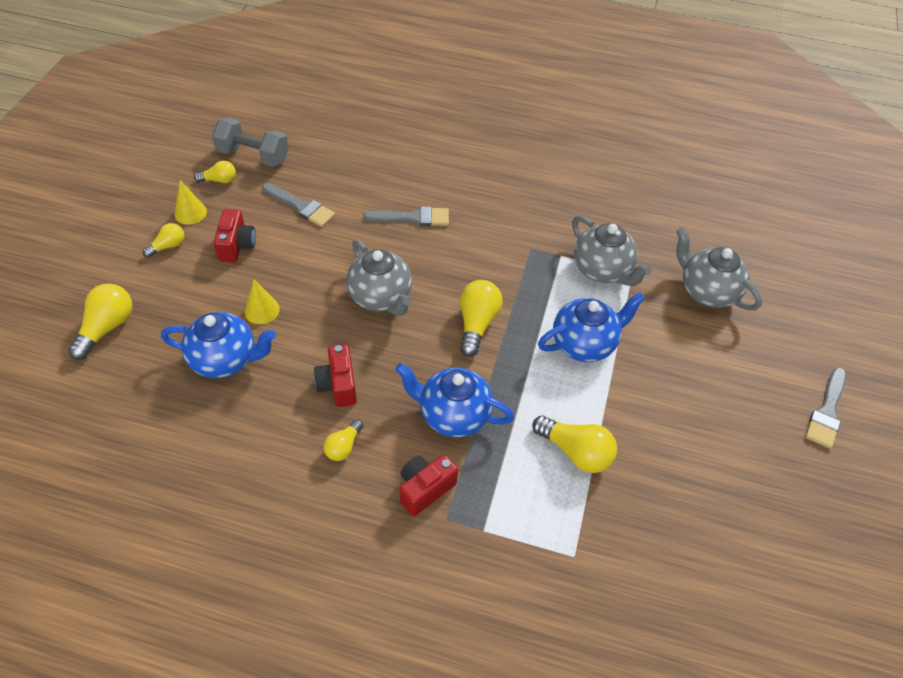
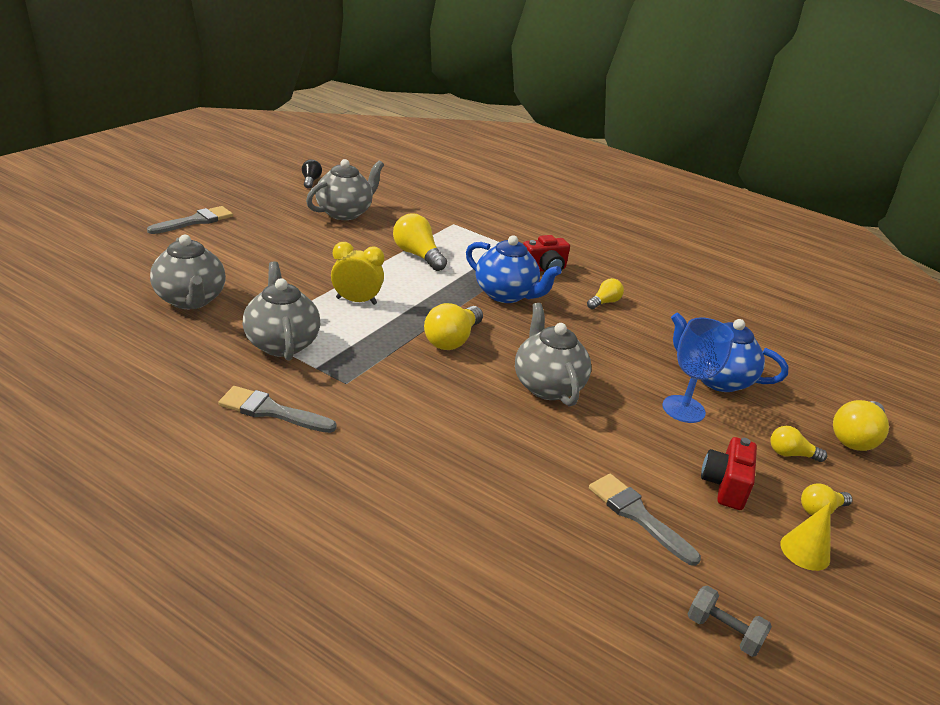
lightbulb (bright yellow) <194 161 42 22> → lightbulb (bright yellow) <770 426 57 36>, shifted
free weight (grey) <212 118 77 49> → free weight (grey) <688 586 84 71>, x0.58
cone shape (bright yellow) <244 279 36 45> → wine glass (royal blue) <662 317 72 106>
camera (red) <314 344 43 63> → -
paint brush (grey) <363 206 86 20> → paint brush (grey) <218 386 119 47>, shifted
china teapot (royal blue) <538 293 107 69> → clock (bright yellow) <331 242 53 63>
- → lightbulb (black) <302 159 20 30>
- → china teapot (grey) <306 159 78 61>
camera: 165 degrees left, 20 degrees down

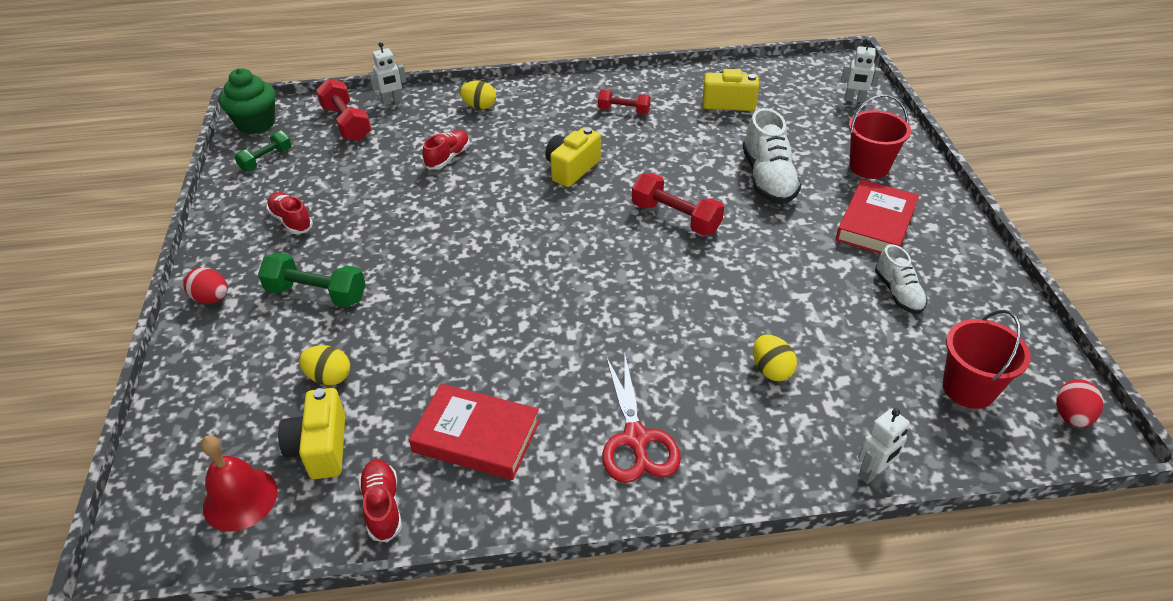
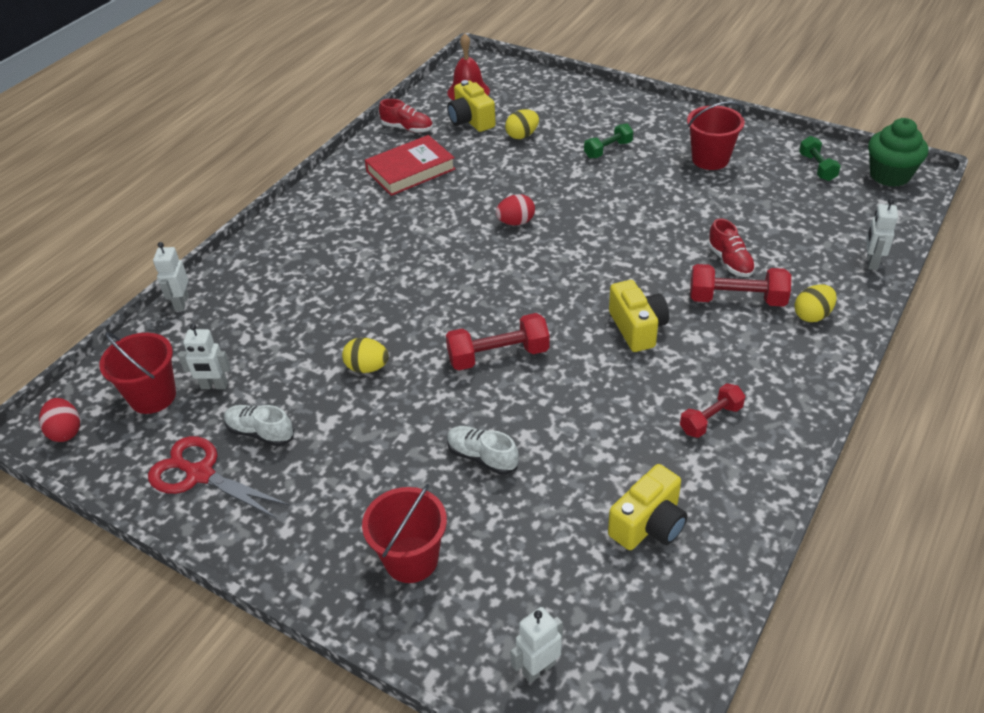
egg (red) <183 268 45 36> → egg (red) <496 194 39 31>, shifted
free weight (emerald) <258 252 108 55> → free weight (emerald) <584 124 49 34>, x0.65
lace-up shoe (red) <266 192 47 42> → pail (red) <687 101 58 69>
camera (bright yellow) <278 388 67 91> → camera (bright yellow) <447 80 49 52>, 150 degrees counterclockwise
free weight (red) <316 79 55 62> → free weight (red) <690 264 101 43>, shifted
pair of scissors (red) <602 352 79 131> → pair of scissors (red) <148 436 142 83>, shifted
lace-up shoe (pure white) <743 108 58 96> → lace-up shoe (pure white) <447 426 72 49>, x0.60
egg (bright yellow) <753 334 44 47> → egg (bright yellow) <342 338 47 35>, shifted
hardcover (red) <836 180 83 74> → -
- → toy robot (pure white) <178 324 52 65>
camera: 130 degrees right, 0 degrees up

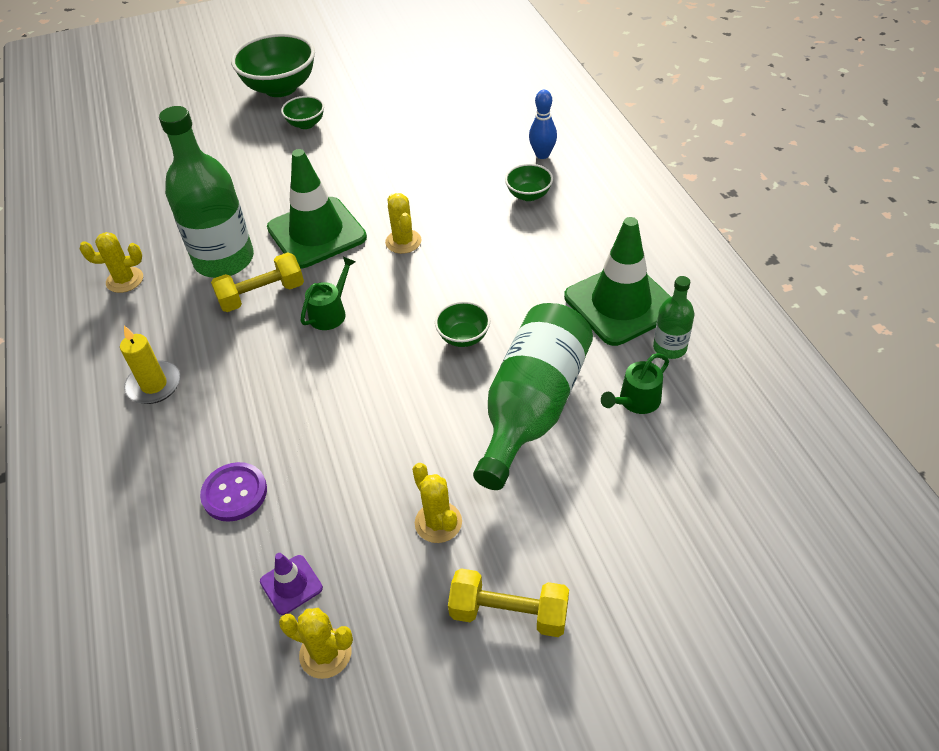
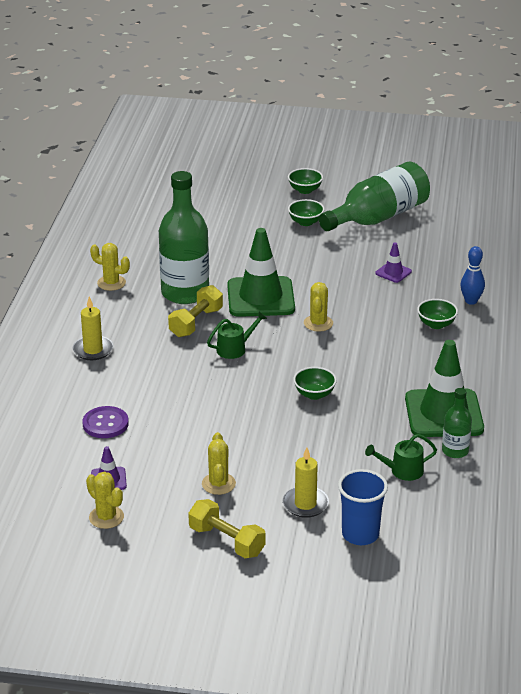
free weight (bright yellow) <211 252 93 60> → free weight (bright yellow) <168 285 55 52>, 60 degrees counterclockwise
bowl (emerald) <231 33 84 64> → bowl (emerald) <288 168 35 26>, x0.50
flask (emerald) <473 303 120 187> → flask (emerald) <319 162 111 69>, shifted
- → pillar candle (bright yellow) <282 447 47 71>
- → beaker (royal blue) <338 469 50 76>
- → road cone (royal purple) <375 243 37 40>
camera: 25 degrees right, 15 degrees down

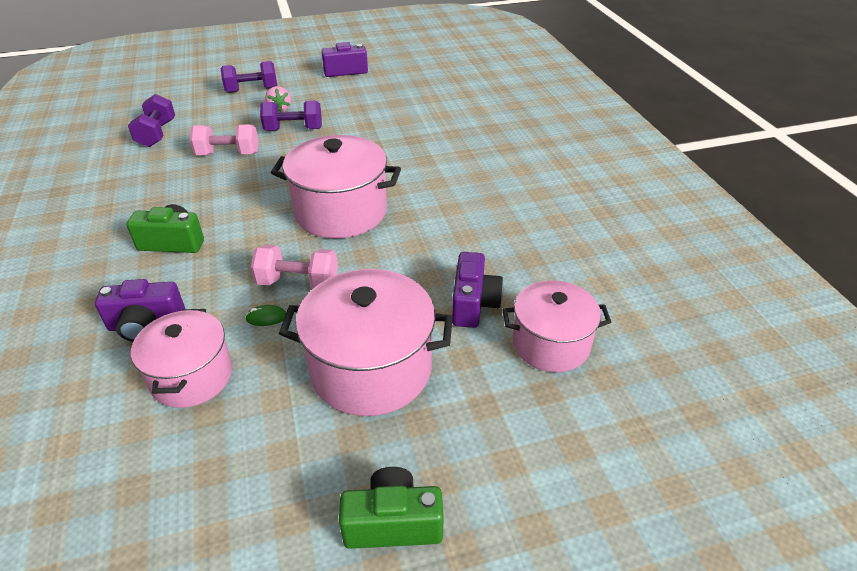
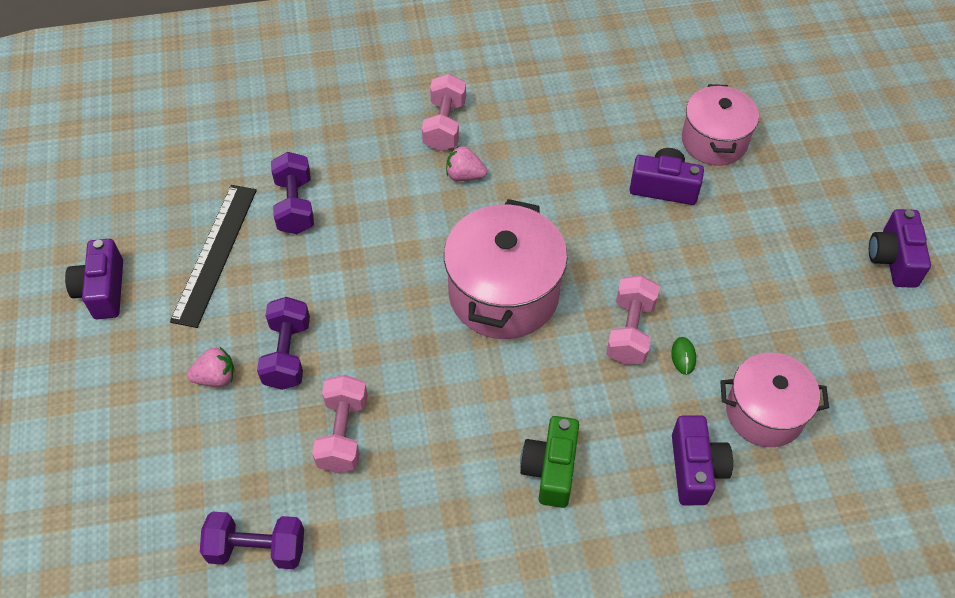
free weight (royal purple) <220 61 57 32> → free weight (royal purple) <271 152 43 82>, shifted
pot (pink) <279 269 174 147> → -
camera (emerald) <339 467 105 82> → camera (royal purple) <869 209 62 79>
- → measuring stick (black) <170 185 87 143>
- → free weight (pink) <422 74 44 77>
- → toy strawberry (pink) <446 145 41 36>
camera: 85 degrees left, 15 degrees up

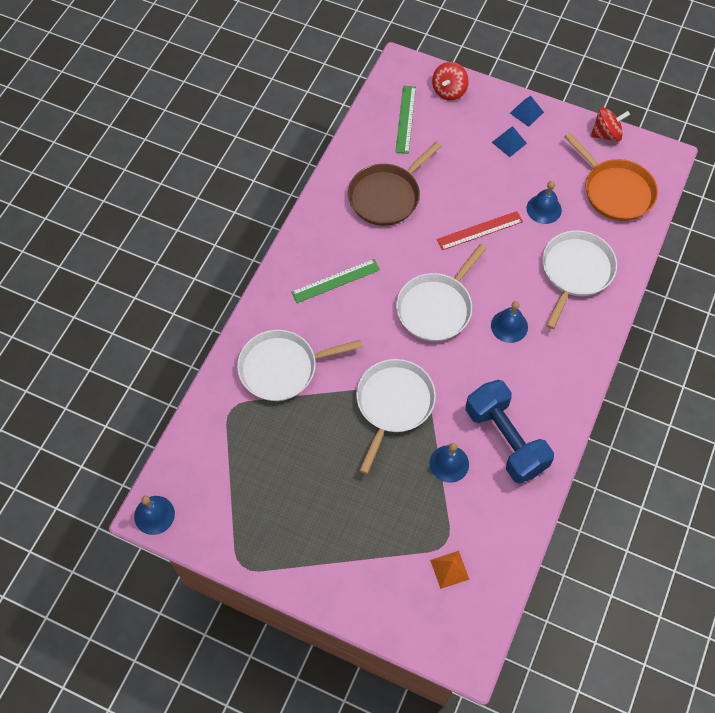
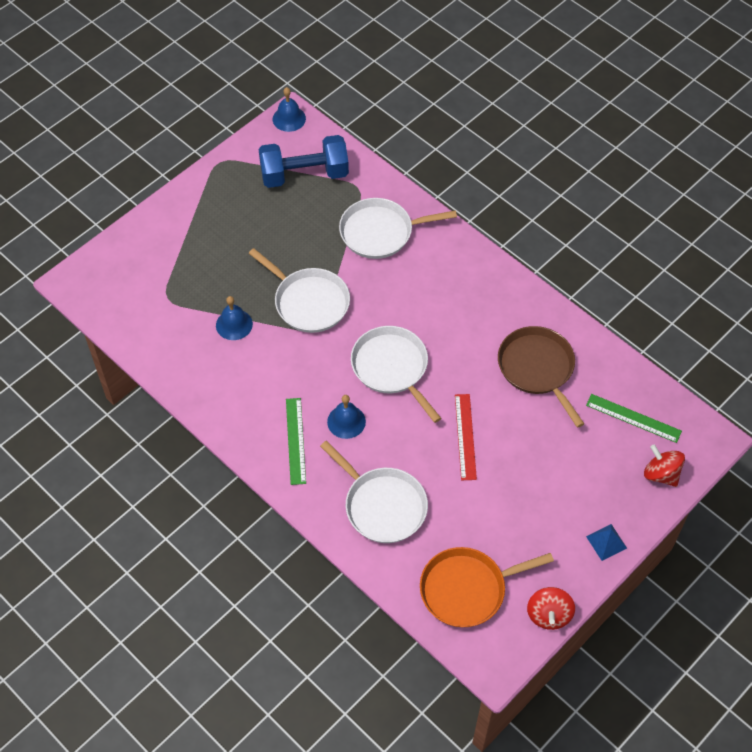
frying pan (pure white) <237 330 126 71> → frying pan (pure white) <339 198 118 61>, 105 degrees counterclockwise
measuring stick (emerald) <291 259 89 44> → measuring stick (emerald) <286 398 20 87>, shifted
pyramid shape (bright orange) <430 551 40 38> → -
free weight (royal blue) <466 380 88 103> → free weight (royal blue) <259 135 90 53>, shifted
pyramid shape (royal blue) <492 126 35 31> → -
school bell (royal blue) <527 181 35 43> → -
camera: 110 degrees right, 5 degrees down

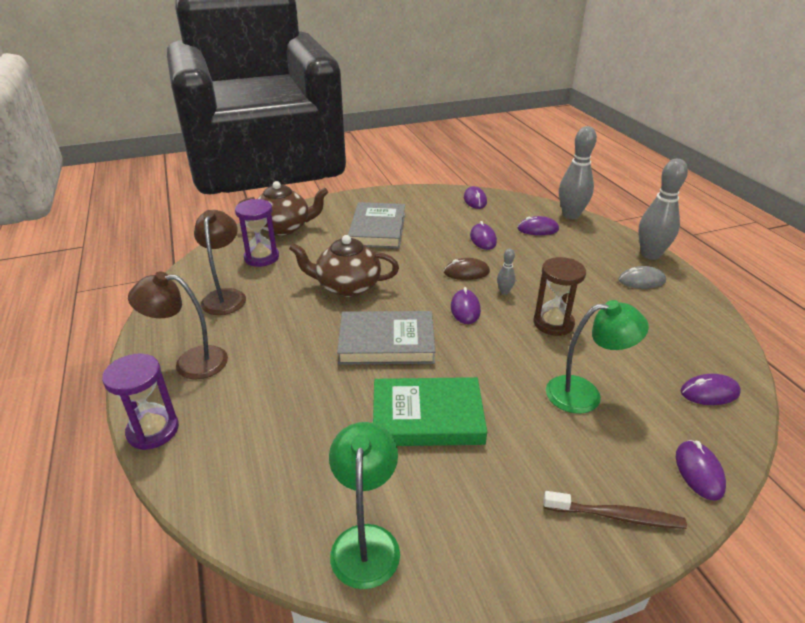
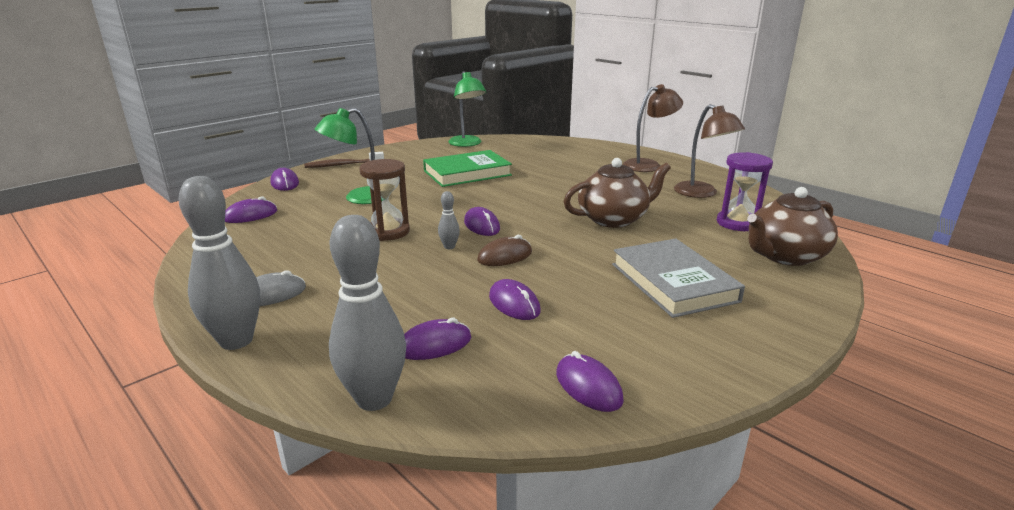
sand timer (royal purple) <102 353 77 97> → -
hardcover (grey) <337 311 98 54> → -
camera: 155 degrees right, 10 degrees down

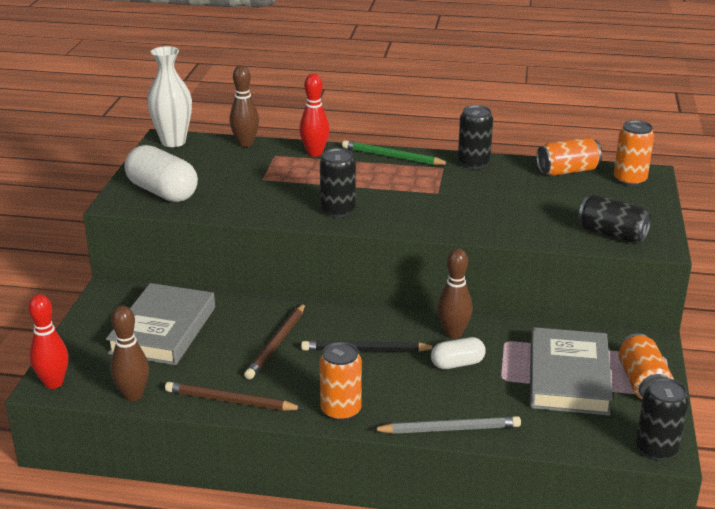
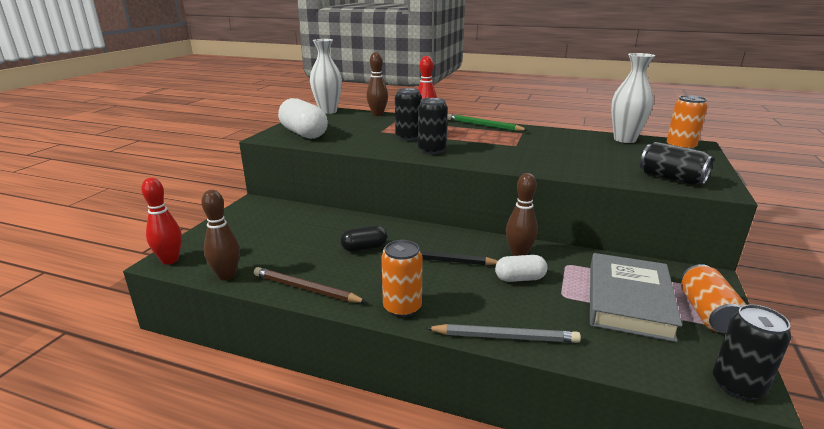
hardcover (grey) <106 283 109 82> → -
wooden pencil (brown) <244 303 61 76> → capsule (black) <341 225 46 27>
soda can (black) <458 105 35 64> → soda can (black) <395 88 27 53>, shifted
soda can (bright orange) <536 137 66 39> → tall vase (pure white) <611 53 44 90>
camera: 10 degrees right, 5 degrees down

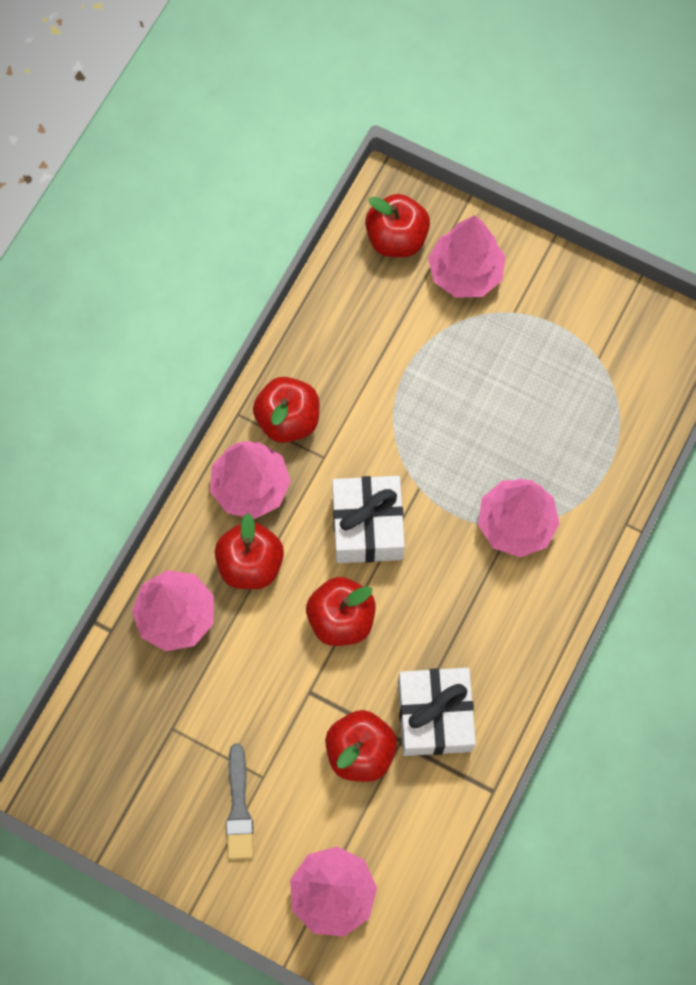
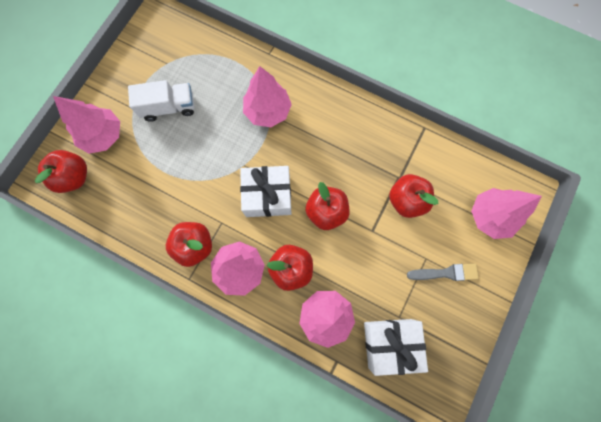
gift (pure white) <398 668 78 88> → gift (pure white) <364 319 64 57>, shifted
- → toy truck (pure white) <128 80 66 42>
camera: 90 degrees left, 5 degrees up

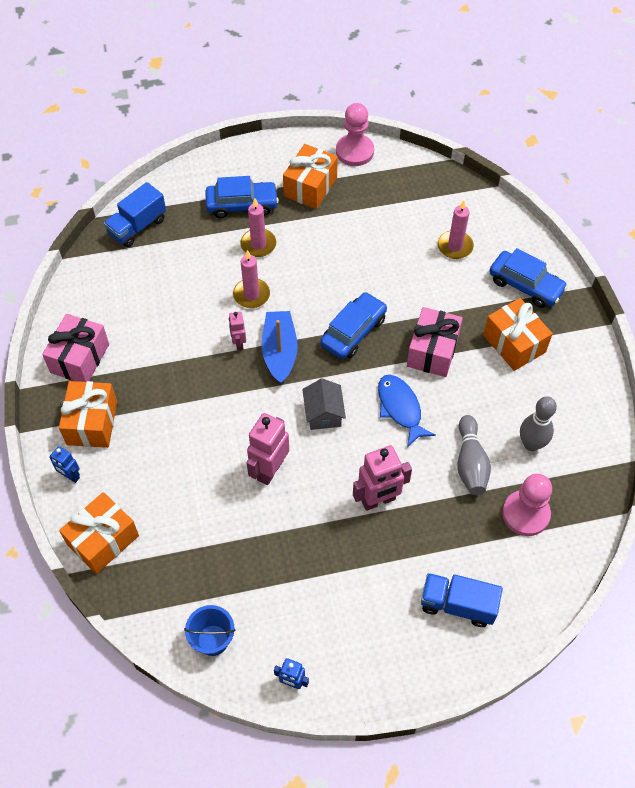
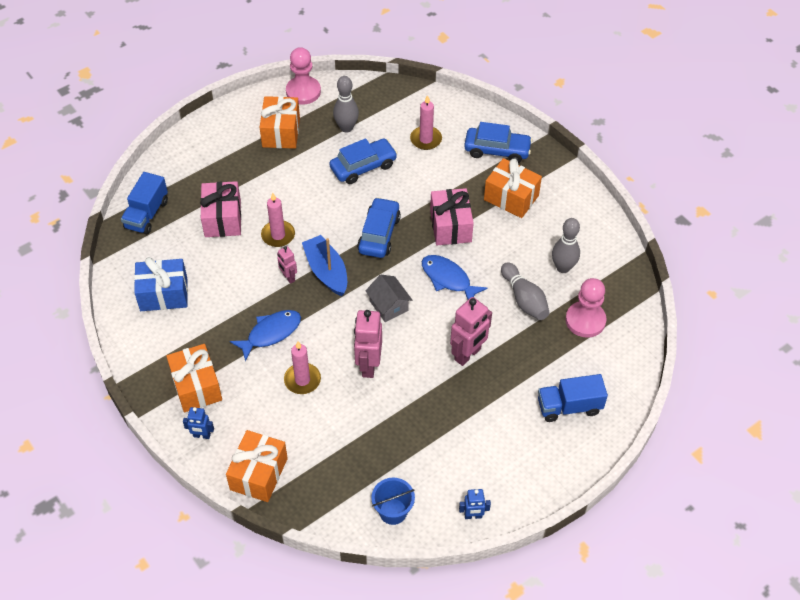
gift (pink) <42 314 67 68> → gift (pink) <200 181 41 56>, shifted
automobile (royal blue) <205 176 74 42> → automobile (royal blue) <329 138 68 46>, shifted
pillar candle (pink) <240 199 36 58> → pillar candle (pink) <284 341 37 53>, shifted
- → gift (royal blue) <134 257 54 54>
- → fish figure (royal blue) <230 310 71 52>
- → bowling pin (grey) <333 76 26 57>
camera: 25 degrees left, 5 degrees down

